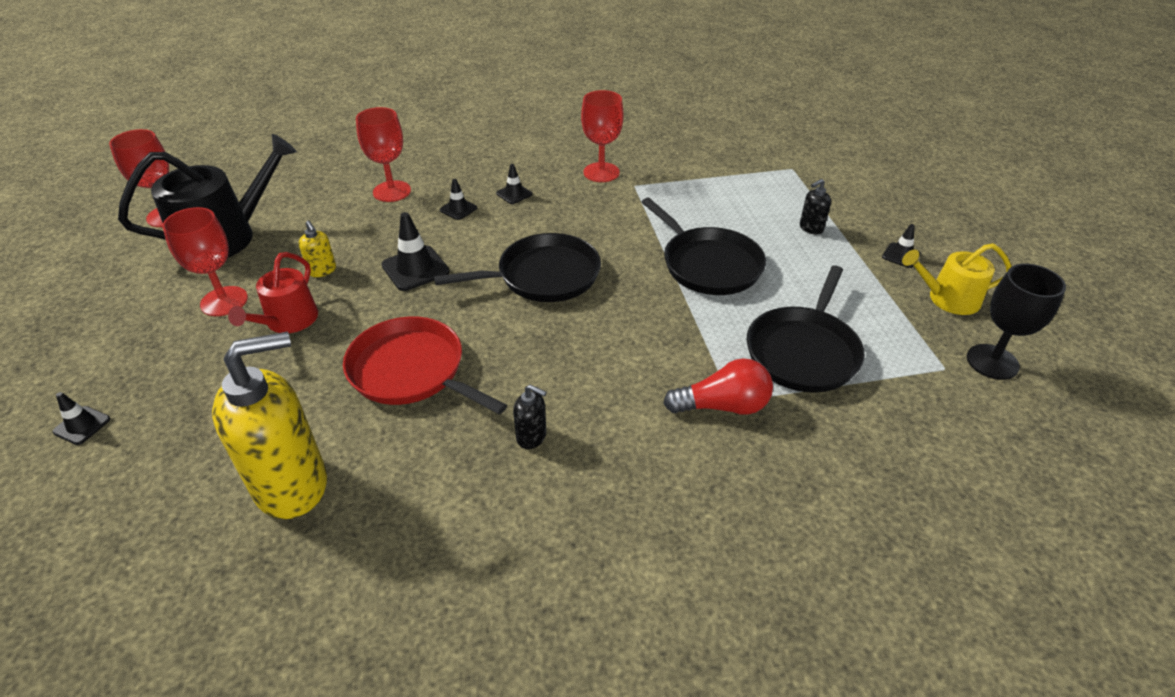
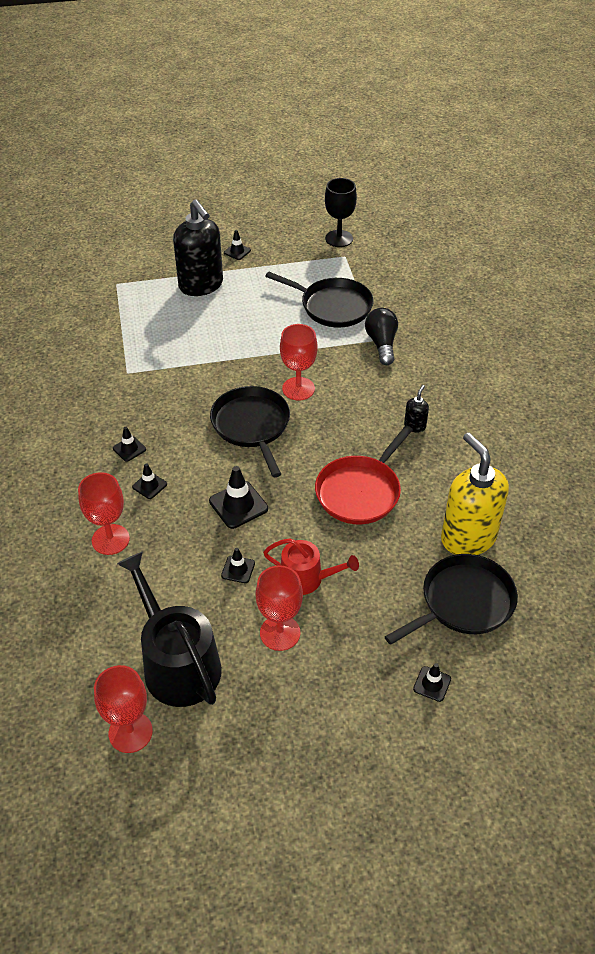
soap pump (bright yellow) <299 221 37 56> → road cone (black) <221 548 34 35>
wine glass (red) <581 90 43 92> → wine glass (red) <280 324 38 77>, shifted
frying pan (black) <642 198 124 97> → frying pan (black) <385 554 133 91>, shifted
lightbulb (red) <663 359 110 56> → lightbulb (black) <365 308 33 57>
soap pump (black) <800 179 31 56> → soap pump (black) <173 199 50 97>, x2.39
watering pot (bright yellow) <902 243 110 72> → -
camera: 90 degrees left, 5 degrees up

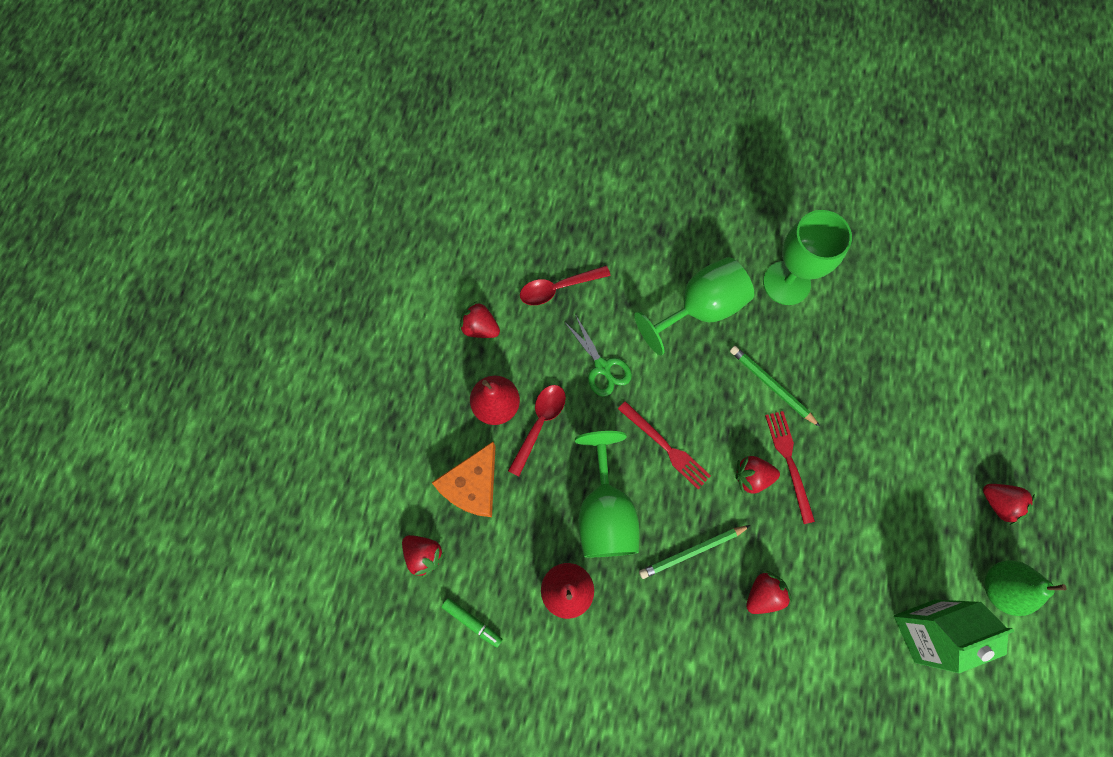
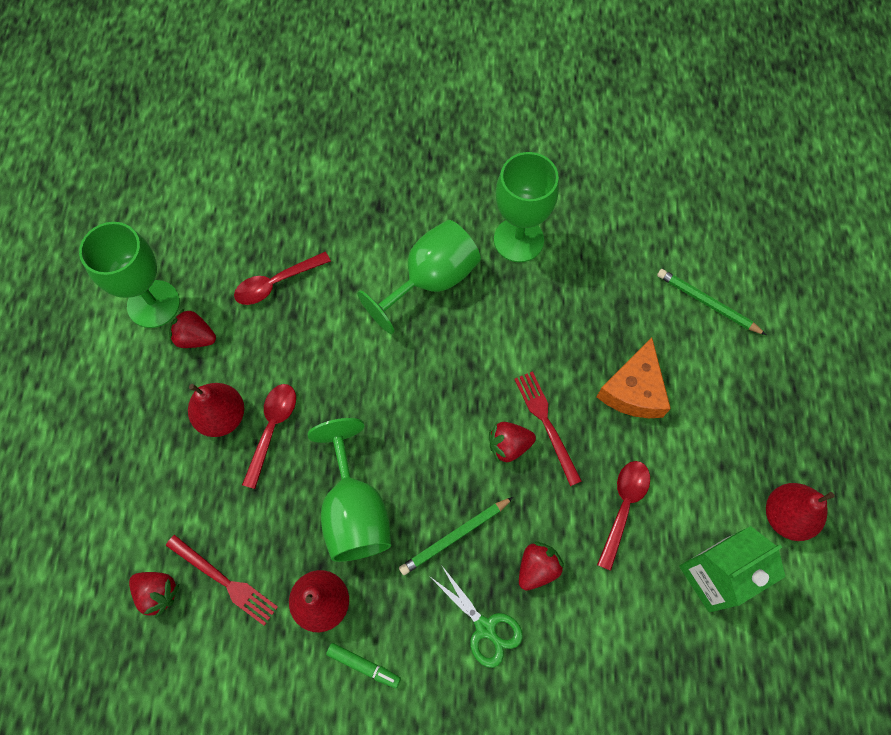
cheese (bright orange) <432 442 64 75> → cheese (bright orange) <597 337 74 81>, shifted
marker pen (emerald) <442 598 61 50> → marker pen (emerald) <326 643 75 45>, shifted
pair of scissors (emerald) <564 314 68 83> → pair of scissors (emerald) <429 566 94 102>, shifted
table fork (red) <618 401 93 88> → table fork (red) <166 535 112 91>, shifted
wooden pencil (emerald) <730 346 90 81> → wooden pencil (emerald) <657 269 109 66>, shifted
toy strawberry (red) <983 484 52 41> → -
pear (emerald) <984 560 83 56> → pear (red) <766 483 69 58>
- → wine glass (emerald) <79 222 101 106>
- → spoon (red) <597 461 53 110>
camera: 10 degrees left, 5 degrees down

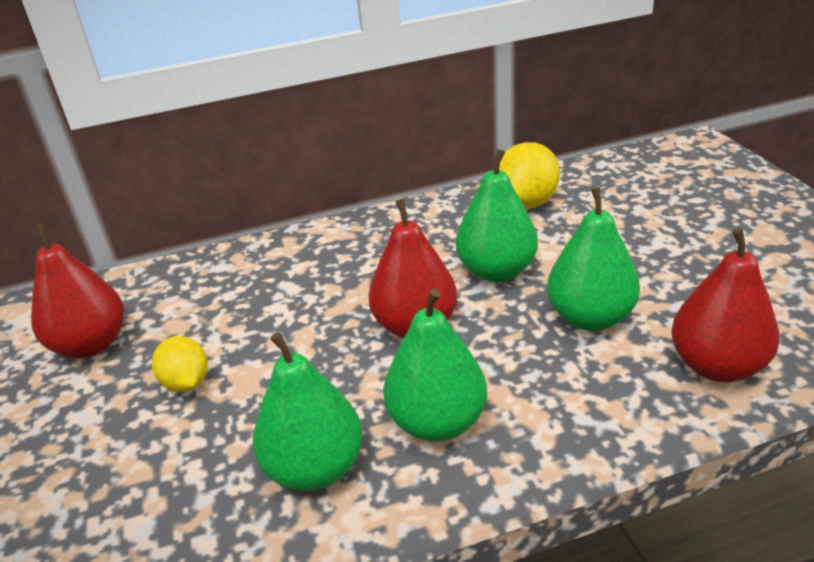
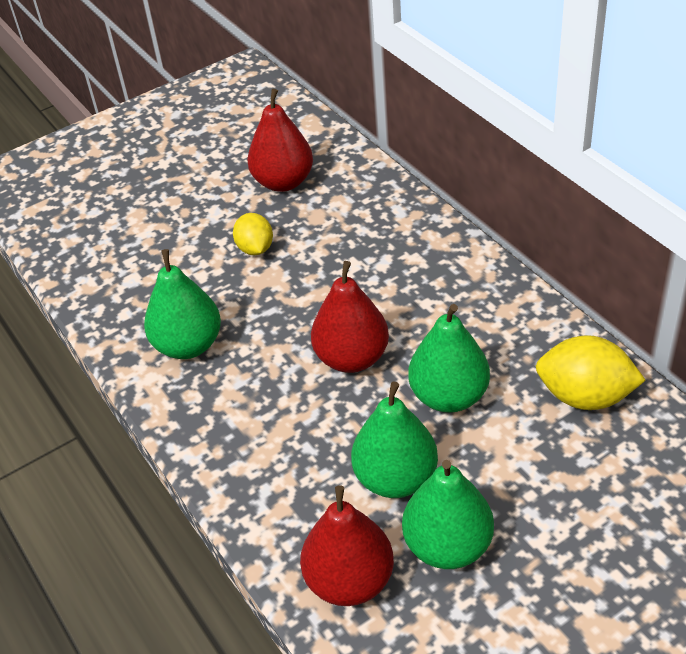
toy lemon (bright yellow) <152 336 56 56> → toy lemon (bright yellow) <233 213 40 42>, 60 degrees counterclockwise
pear (emerald) <383 289 104 153> → pear (emerald) <402 460 92 109>, shifted
camera: 75 degrees right, 10 degrees up

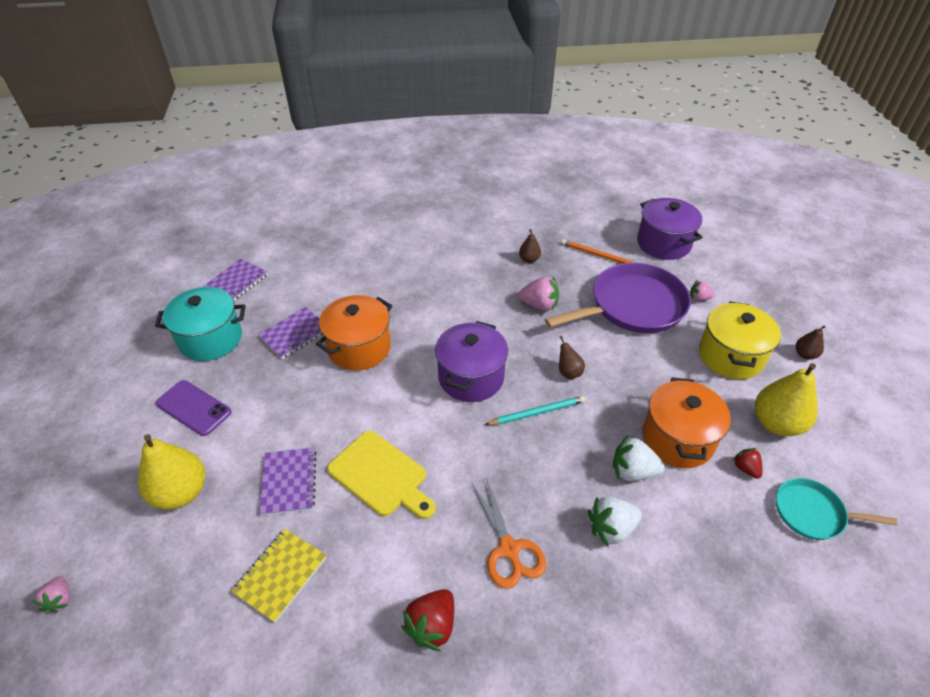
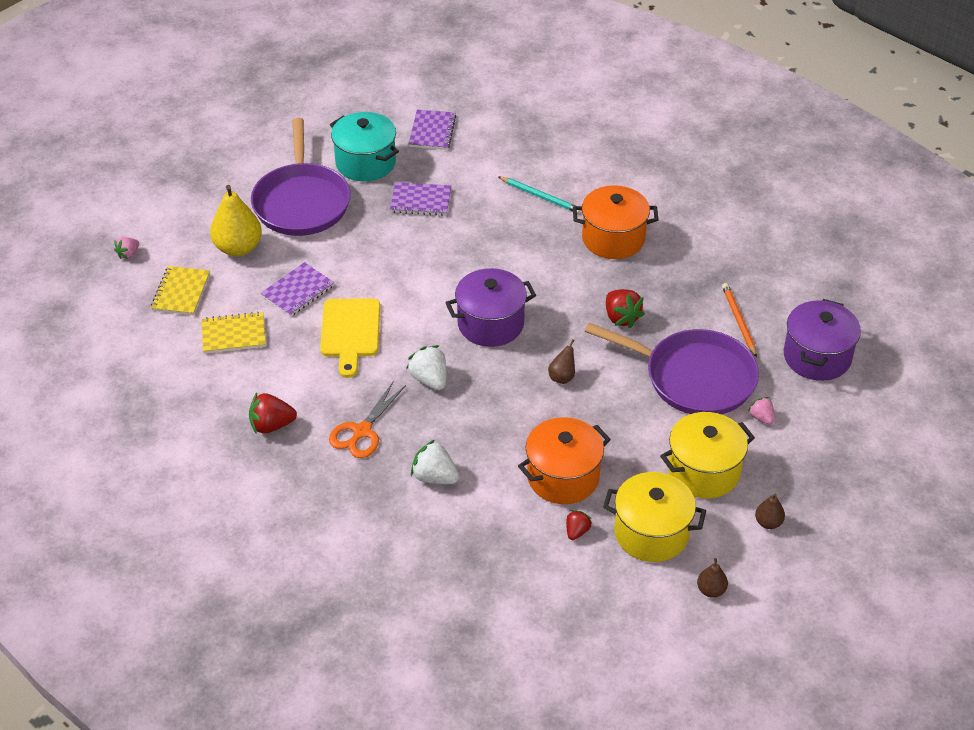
mobile phone (royal purple) <156 380 75 56> → frying pan (royal purple) <251 118 100 118>
notepad (royal purple) <203 259 65 42> → notepad (royal purple) <409 110 47 40>, 75 degrees counterclockwise
pot (bright orange) <316 295 76 76> → pot (bright orange) <573 185 86 74>, shifted
wooden pencil (turquoise) <484 396 101 29> → wooden pencil (turquoise) <499 177 82 36>, shifted
pear (brown) <519 229 22 34> → pear (brown) <697 558 31 40>, shifted
toy strawberry (pink) <519 277 40 34> → toy strawberry (red) <606 289 39 39>
toy strawberry (pure white) <613 436 52 45> → toy strawberry (pure white) <406 345 40 45>, shifted
pear (bright yellow) <755 363 63 73> → pot (bright yellow) <603 472 103 90>
frying pan (turquoise) <776 478 122 62> → -
- → notepad (bright yellow) <151 266 59 49>
camera: 50 degrees right, 0 degrees up

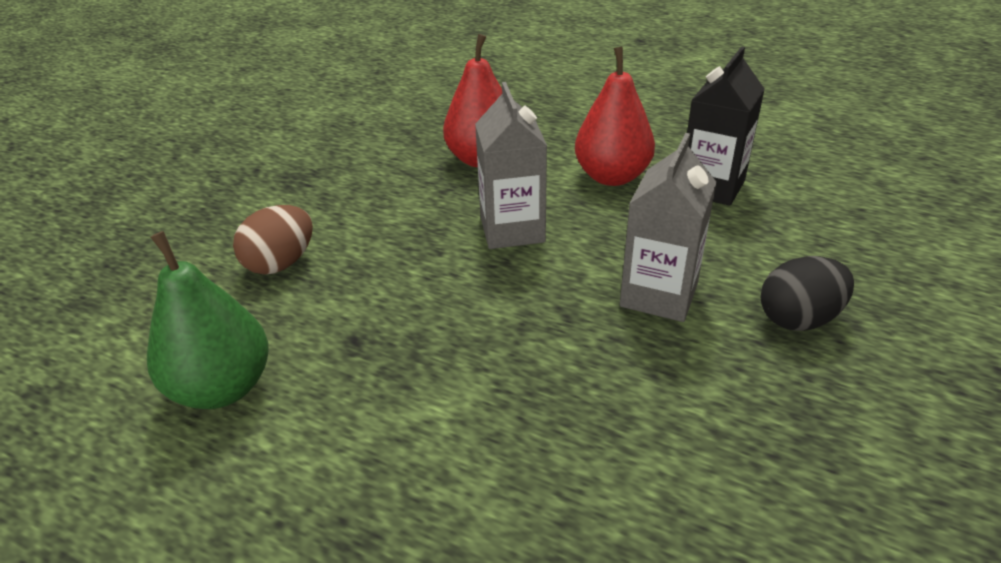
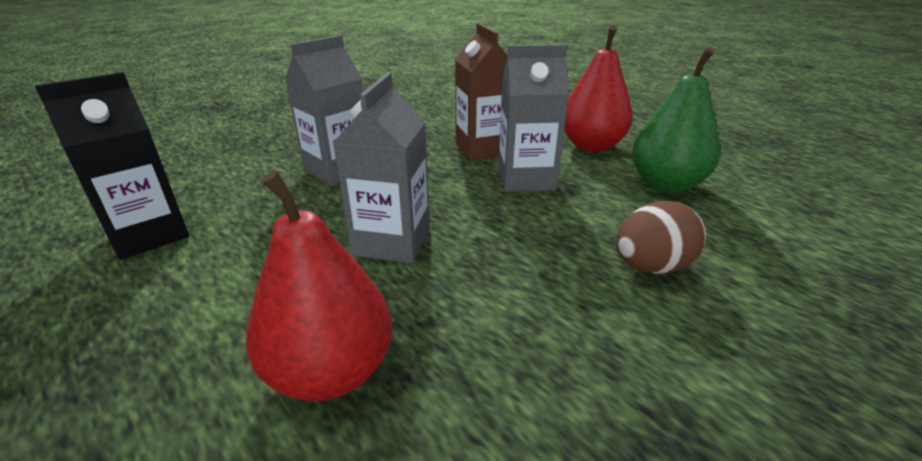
pear (red) <575 46 80 140> → pear (red) <564 26 69 126>, shifted
egg (black) <761 256 93 75> → -
- → juice carton (brown) <455 23 52 138>
- → juice carton (grey) <498 44 71 148>
camera: 160 degrees left, 5 degrees down

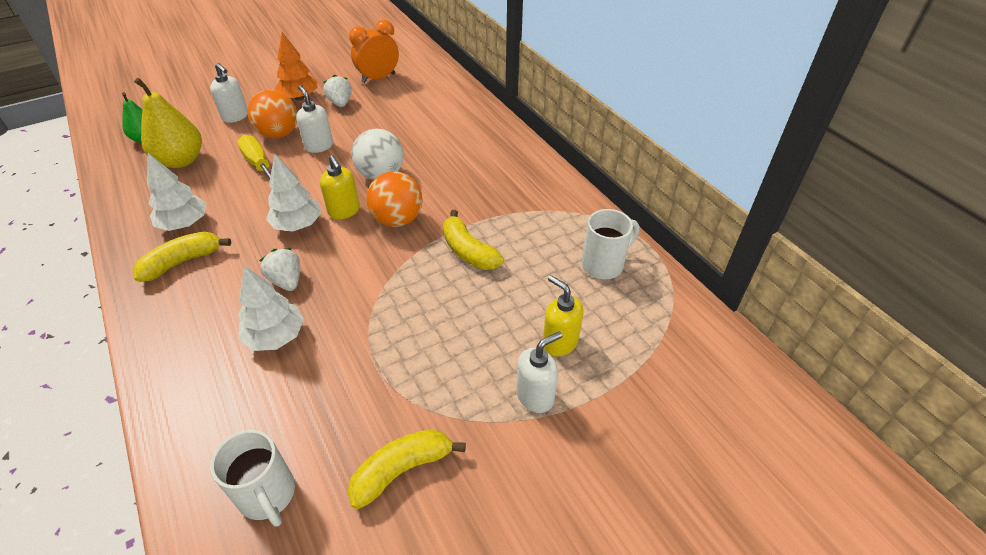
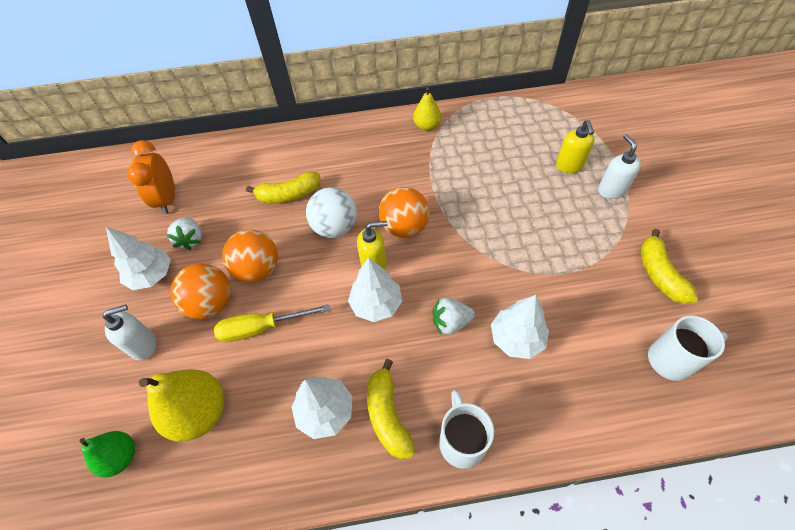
fir tree (bright orange) <275 32 42 68> → fir tree (pure white) <106 227 65 63>
soap pump (pure white) <296 85 37 68> → ball (bright orange) <222 229 56 54>
toy strawberry (pure white) <323 75 29 32> → toy strawberry (pure white) <167 217 35 33>, 105 degrees counterclockwise
banana fruit (bright yellow) <443 210 61 60> → banana fruit (bright yellow) <246 172 74 32>, shifted
soap pump (bright yellow) <543 275 41 81> → soap pump (bright yellow) <556 120 39 53>, 75 degrees counterclockwise
mug (pure white) <582 209 57 70> → mug (pure white) <439 390 55 79>, shifted
- → pear (bright yellow) <413 87 28 44>
camera: 65 degrees left, 10 degrees up

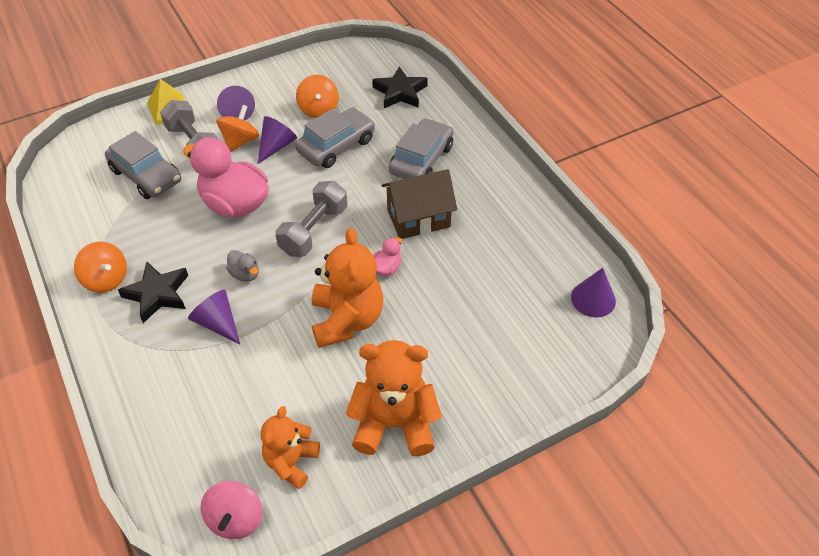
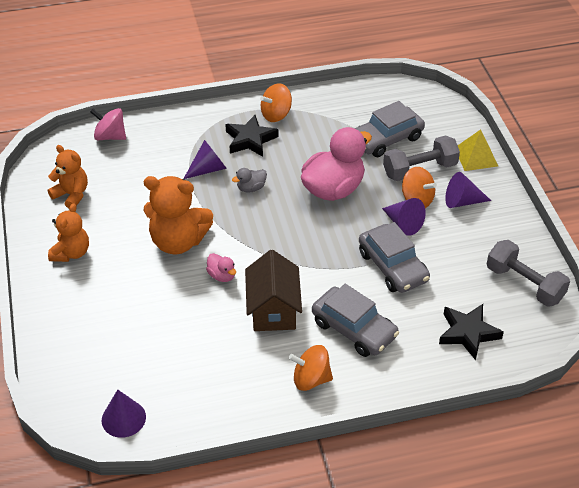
toy top (pink) <200 481 63 58> → toy top (pink) <90 108 36 32>, shifted
free weight (grey) <275 181 72 76> → free weight (grey) <487 240 83 67>, shifted
toy top (bright orange) <296 75 43 43> → toy top (bright orange) <289 345 44 46>, shifted
teddy bear (bright orange) <346 340 96 116> → teddy bear (bright orange) <48 203 41 59>, x0.63
camera: 105 degrees right, 5 degrees down

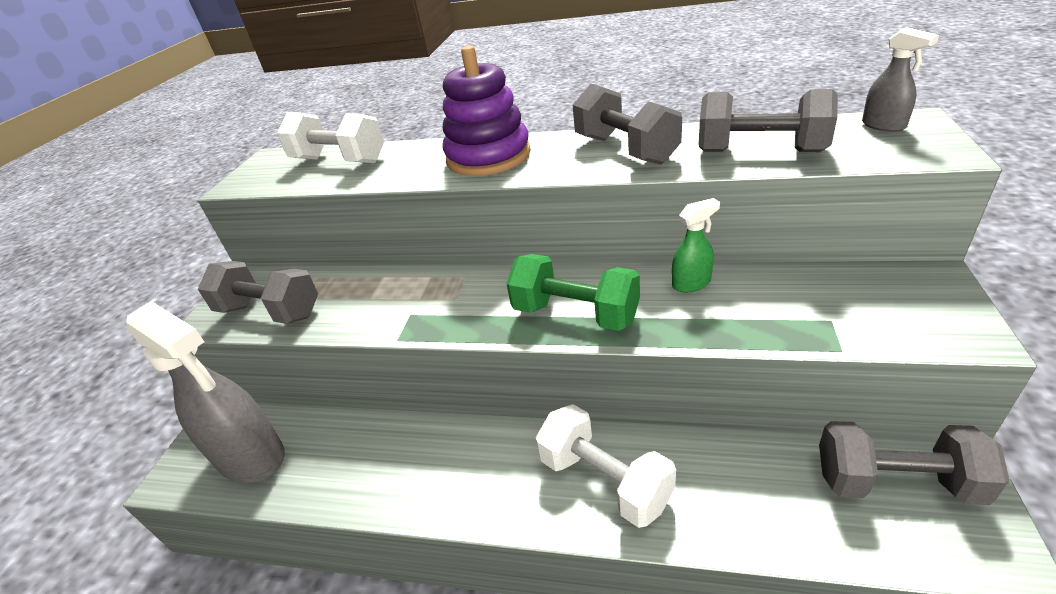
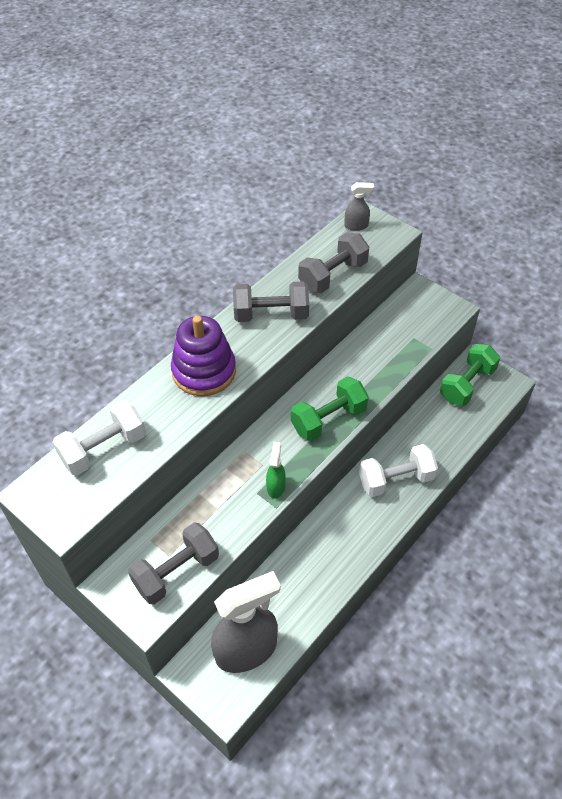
spray bottle (emerald) <672 198 48 95> → spray bottle (emerald) <266 442 20 56>, shifted
free weight (grey) <819 421 191 84> → free weight (emerald) <440 344 60 62>
camera: 65 degrees left, 15 degrees up

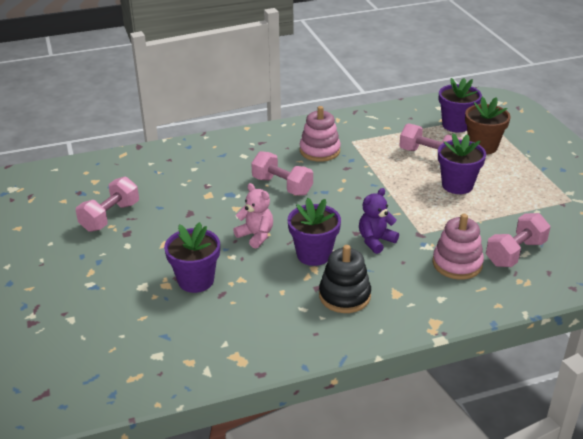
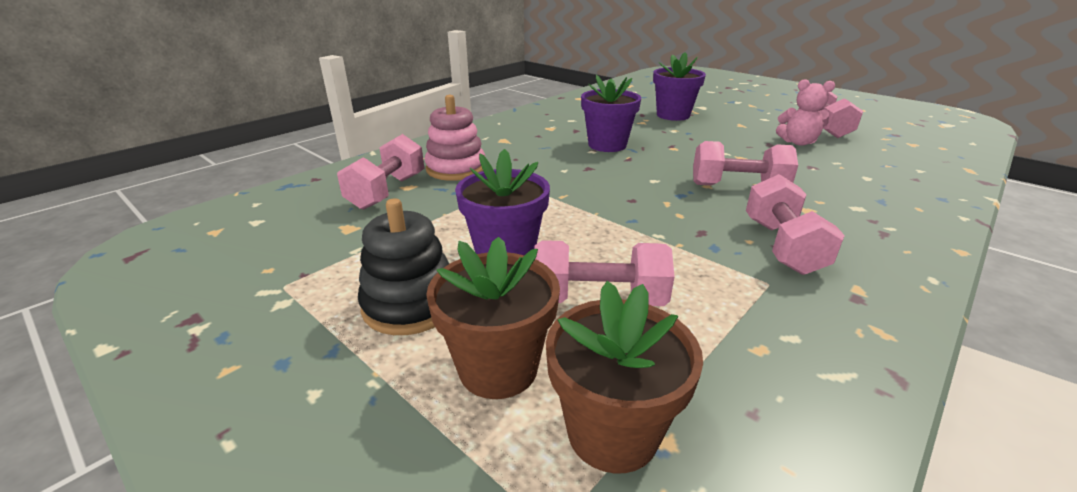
teddy bear (pink) <233 183 40 66> → teddy bear (pink) <776 79 59 67>, shifted
stacking rings (pink) <300 106 41 56> → free weight (pink) <746 174 99 101>
stacking rings (black) <319 245 52 68> → stacking rings (black) <358 198 91 137>, shifted
teddy bear (royal purple) <359 188 40 66> → -
plant pot (royal purple) <439 78 43 54> → plant pot (brown) <546 281 157 192>
camera: 150 degrees right, 5 degrees down

